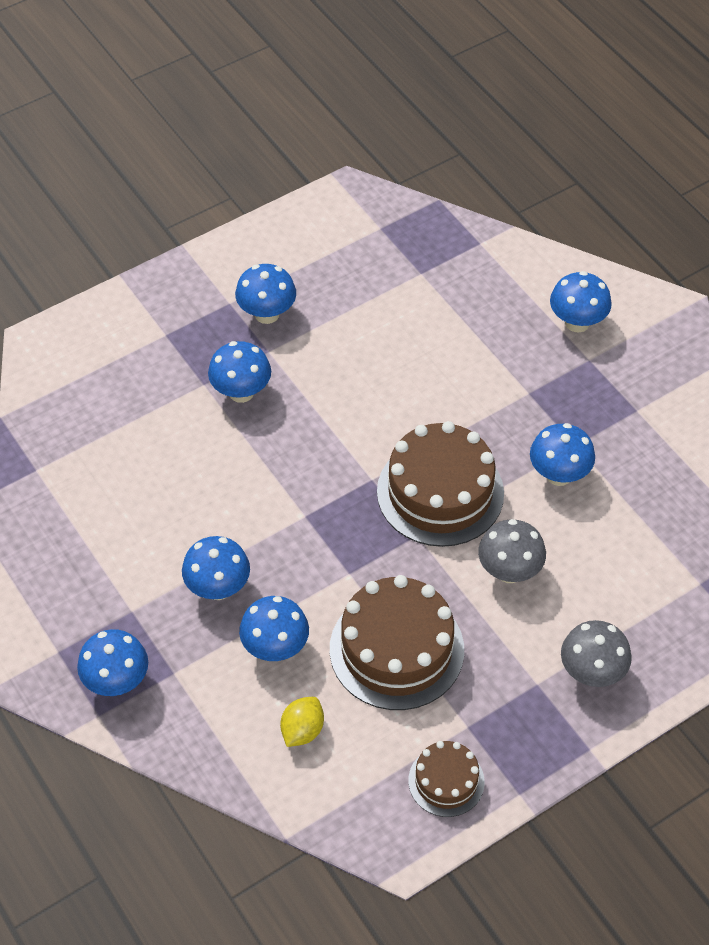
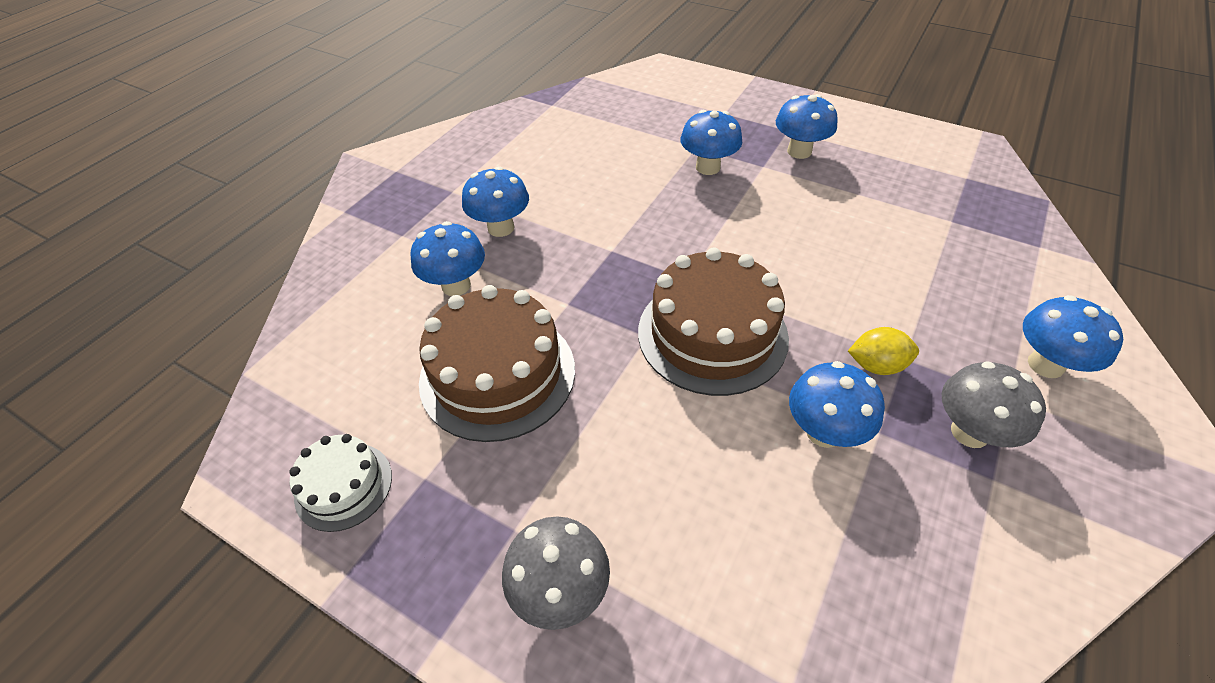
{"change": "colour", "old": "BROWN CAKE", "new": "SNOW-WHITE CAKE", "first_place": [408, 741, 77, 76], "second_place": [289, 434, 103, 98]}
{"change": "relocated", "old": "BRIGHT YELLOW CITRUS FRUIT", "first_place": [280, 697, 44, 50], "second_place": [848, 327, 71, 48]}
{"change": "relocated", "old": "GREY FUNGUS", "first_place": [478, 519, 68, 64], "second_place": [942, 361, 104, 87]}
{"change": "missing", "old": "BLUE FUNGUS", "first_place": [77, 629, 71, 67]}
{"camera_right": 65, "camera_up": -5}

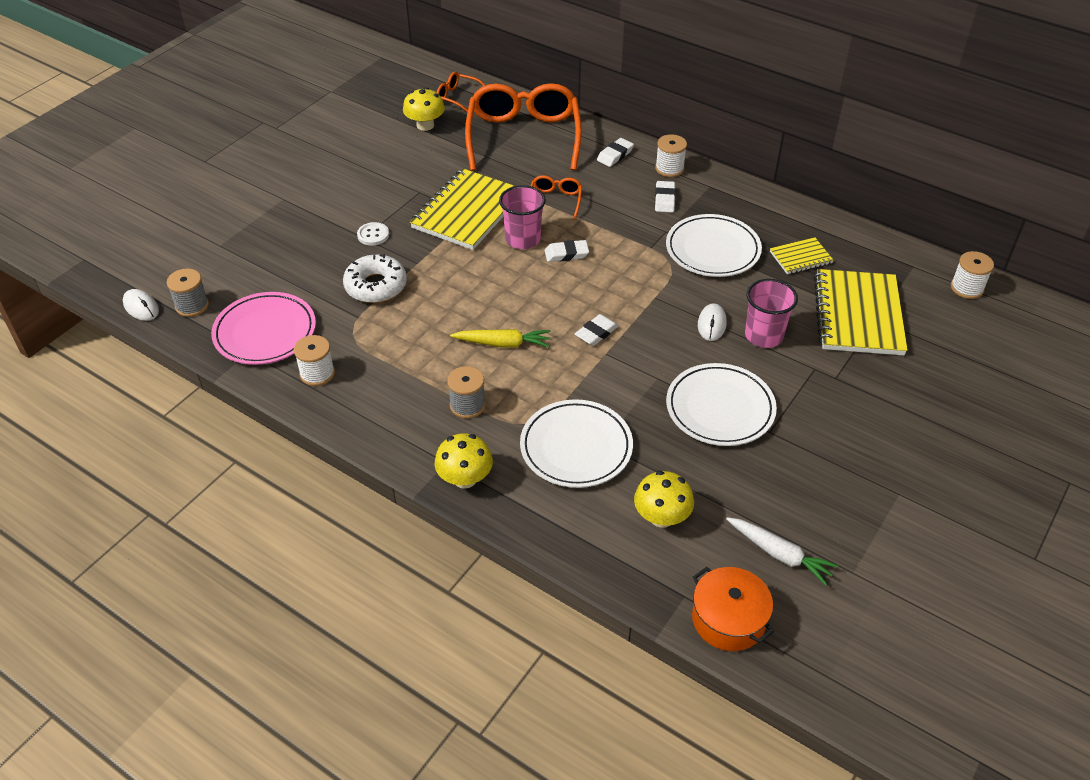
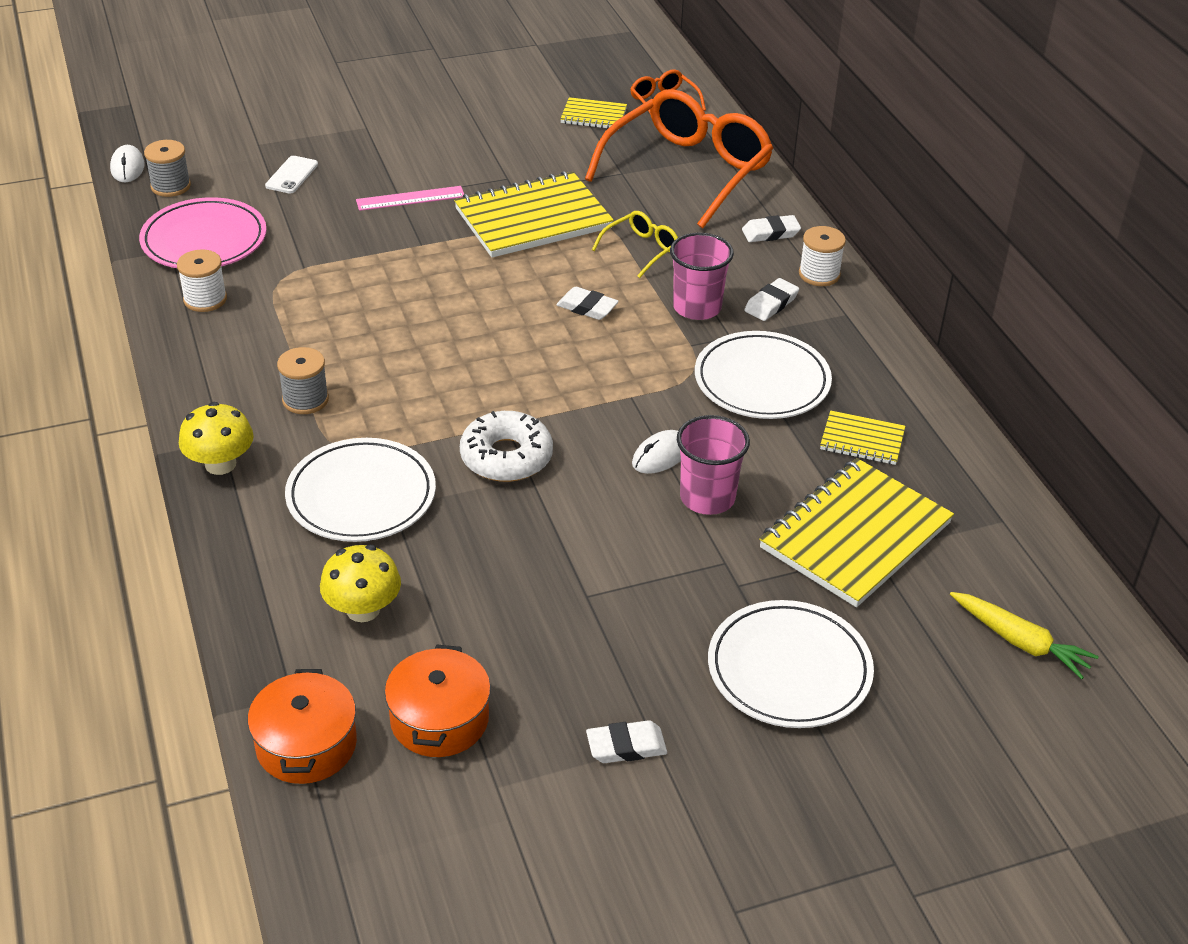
{"change": "appeared", "new": "SNOW-WHITE PHONE", "second_place": [265, 156, 53, 37]}
{"change": "exchanged", "old": "SNOW-WHITE SEWING BUTTON", "new": "ROSE-PINK MEASURING STICK", "first_place": [357, 222, 32, 24], "second_place": [356, 186, 108, 25]}
{"change": "exchanged", "old": "SNOW-WHITE ROOT VEGETABLE", "new": "ORANGE-COLOURED STOCKPOT", "first_place": [726, 517, 113, 68], "second_place": [385, 645, 106, 112]}
{"change": "relocated", "old": "SNOW-WHITE DONUT", "first_place": [343, 254, 64, 49], "second_place": [460, 411, 93, 71]}
{"change": "exchanged", "old": "BRIGHT YELLOW FUNGUS", "new": "BRIGHT YELLOW NOTEPAD", "first_place": [403, 87, 42, 44], "second_place": [560, 97, 67, 32]}
{"change": "relocated", "old": "SNOW-WHITE ERASER", "first_place": [575, 314, 44, 32], "second_place": [586, 720, 81, 43]}
{"change": "colour", "old": "ORANGE-COLOURED EYEGLASSES", "new": "BRIGHT YELLOW EYEGLASSES", "first_place": [531, 175, 51, 45], "second_place": [592, 211, 86, 67]}
{"change": "relocated", "old": "ROSE-PINK TUMBLER", "first_place": [499, 185, 47, 64], "second_place": [670, 233, 64, 87]}
{"change": "relocated", "old": "SNOW-WHITE FLAT DISH", "first_place": [666, 363, 111, 83], "second_place": [708, 600, 166, 128]}
{"change": "relocated", "old": "BRIGHT YELLOW ROOT VEGETABLE", "first_place": [450, 329, 100, 19], "second_place": [950, 592, 149, 87]}
{"change": "missing", "old": "SNOW-WHITE BOBBIN", "first_place": [951, 251, 43, 48]}
{"camera_right": 35, "camera_up": -5}

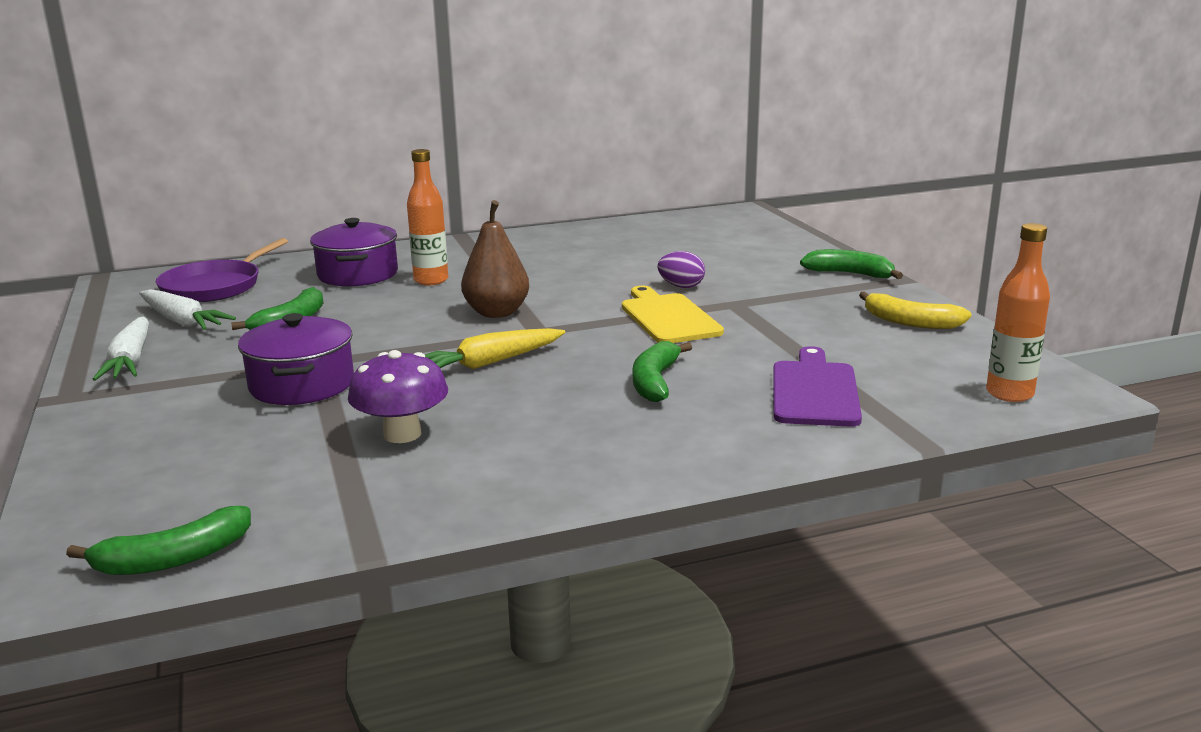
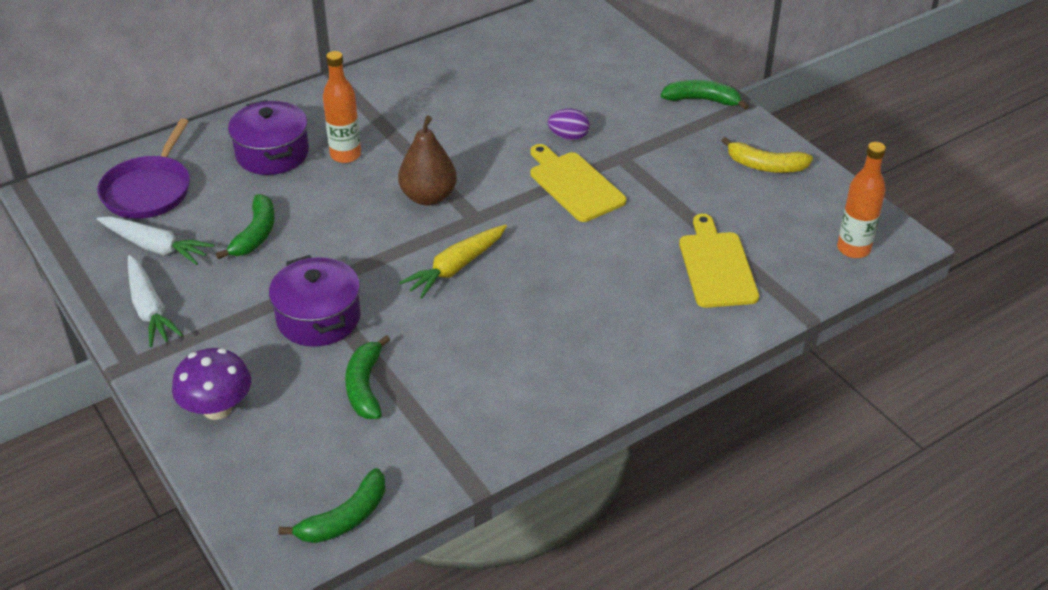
{"change": "relocated", "old": "PURPLE FUNGUS", "first_place": [348, 350, 100, 93], "second_place": [172, 348, 79, 72]}
{"change": "relocated", "old": "LEAF-GREEN BANANA FRUIT", "first_place": [633, 341, 59, 61], "second_place": [345, 335, 46, 84]}
{"change": "colour", "old": "PURPLE BREAD BOARD", "new": "BRIGHT YELLOW BREAD BOARD", "first_place": [773, 346, 89, 81], "second_place": [679, 214, 80, 94]}
{"camera_right": -15, "camera_up": 20}

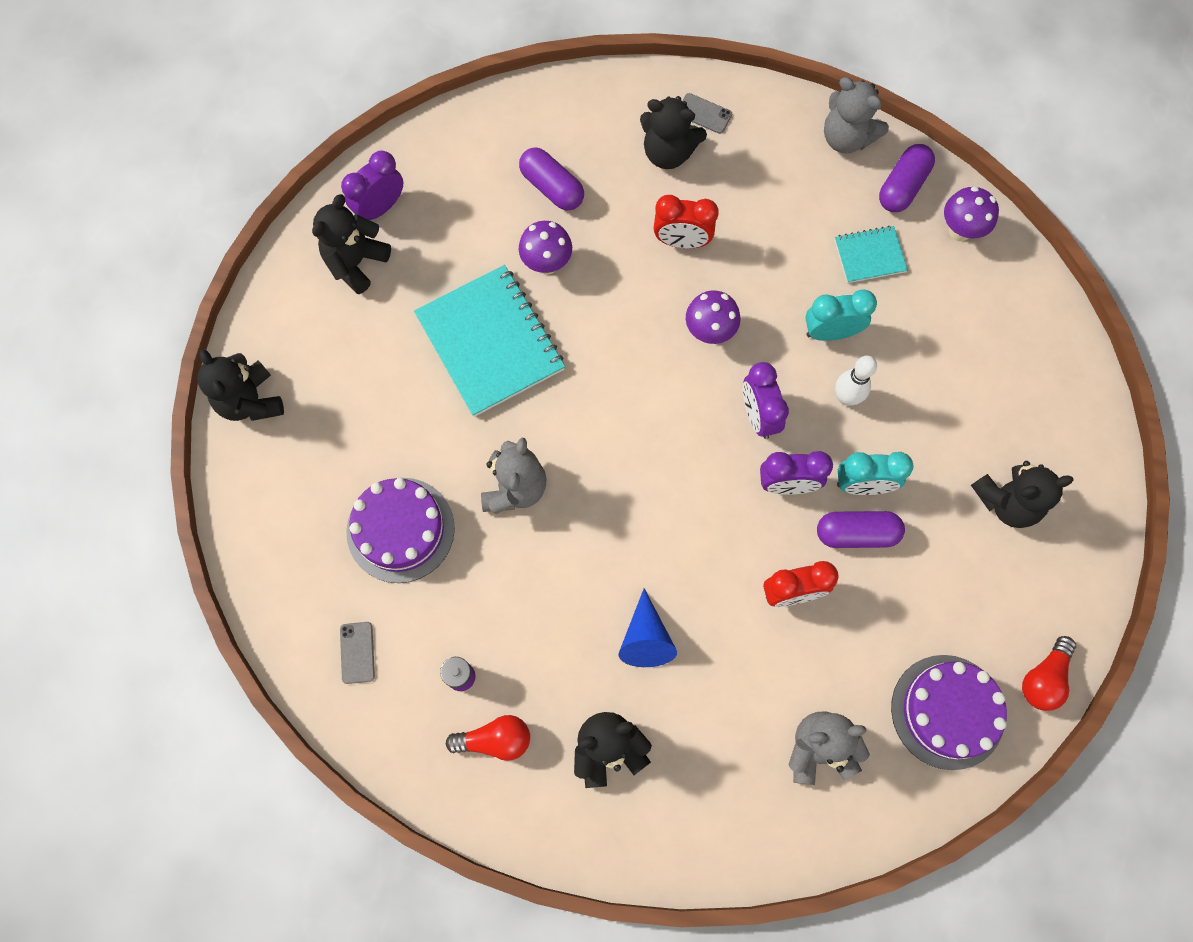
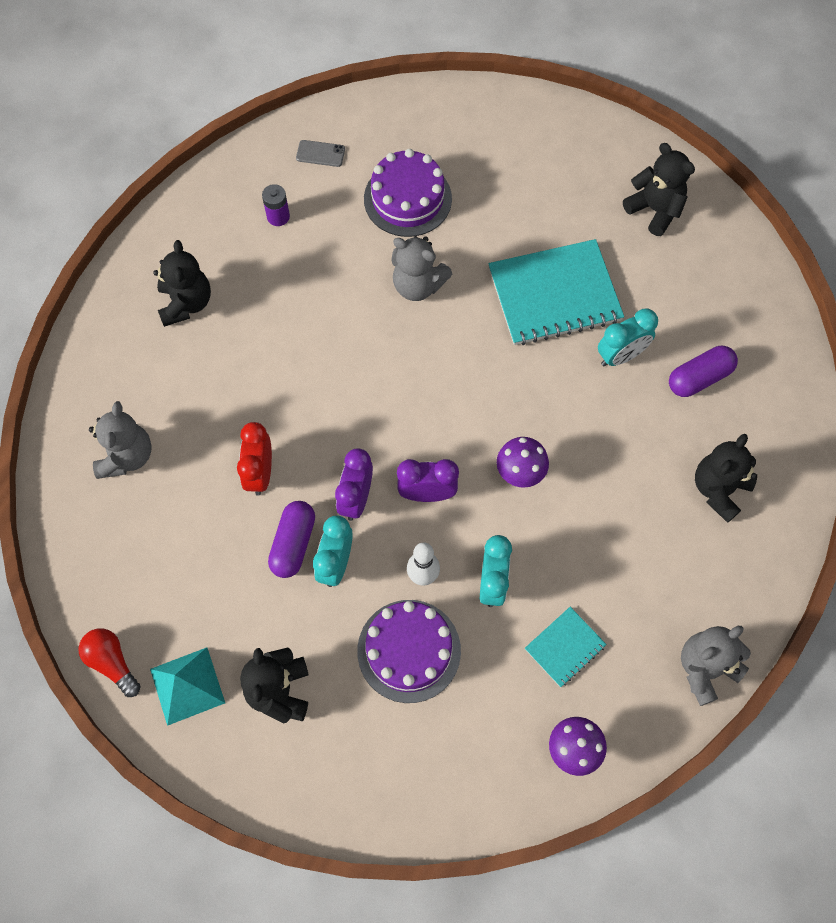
{"change": "appeared", "new": "TEAL SOLID PYRAMID", "second_place": [150, 647, 75, 79]}
{"change": "relocated", "old": "PURPLE CAKE", "first_place": [891, 655, 116, 115], "second_place": [357, 600, 104, 103]}
{"change": "spun", "old": "TEAL NOTEPAD", "first_place": [834, 226, 74, 57], "second_place": [525, 607, 82, 80], "degrees": 45}
{"change": "exchanged", "old": "PURPLE FUNGUS", "new": "TEAL BEDSIDE CLOCK", "first_place": [519, 221, 53, 54], "second_place": [598, 308, 60, 58]}
{"change": "missing", "old": "BLACK STUFFED BEAR", "first_place": [197, 349, 87, 72]}
{"change": "missing", "old": "PURPLE BEDSIDE CLOCK", "first_place": [341, 150, 62, 70]}
{"change": "missing", "old": "RED BULB", "first_place": [446, 715, 84, 46]}
{"change": "missing", "old": "BLUE CONE", "first_place": [619, 588, 58, 79]}
{"change": "missing", "old": "RED BEDSIDE CLOCK", "first_place": [654, 195, 65, 54]}
{"change": "missing", "old": "GREY PHONE", "first_place": [682, 93, 50, 41]}
{"change": "missing", "old": "PURPLE CAPSULE", "first_place": [879, 144, 56, 68]}
{"camera_right": 105, "camera_up": -5}

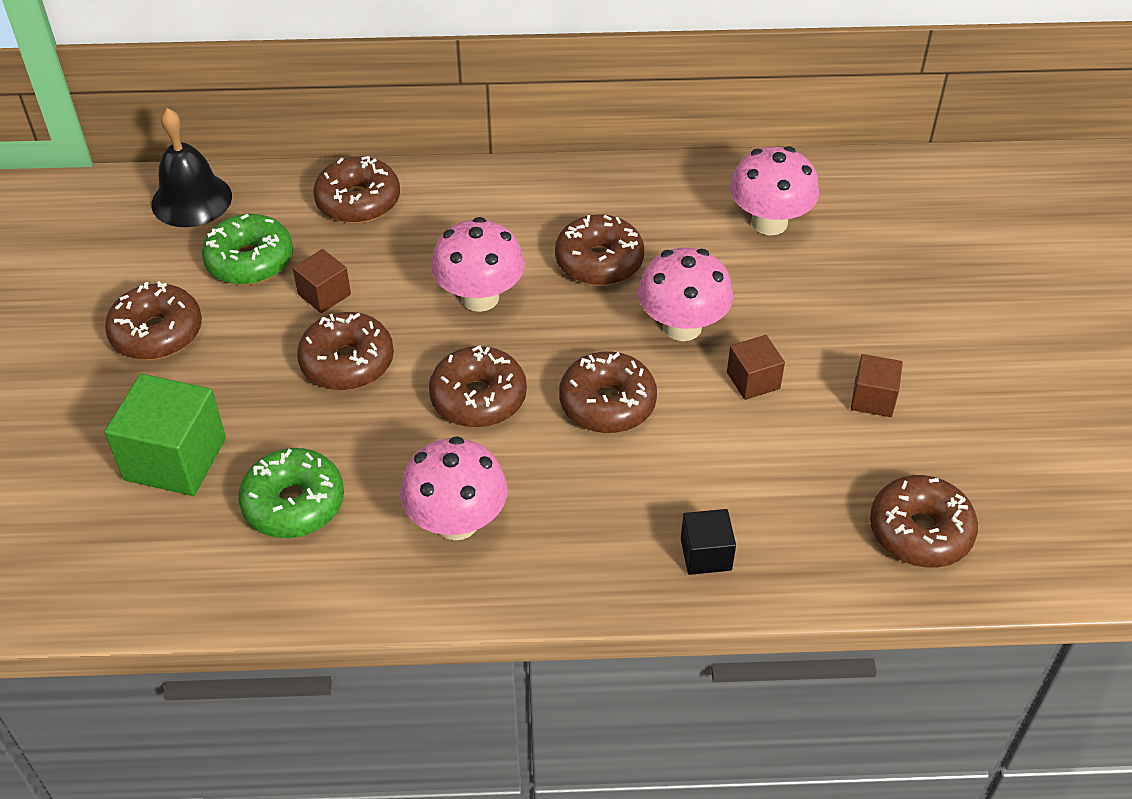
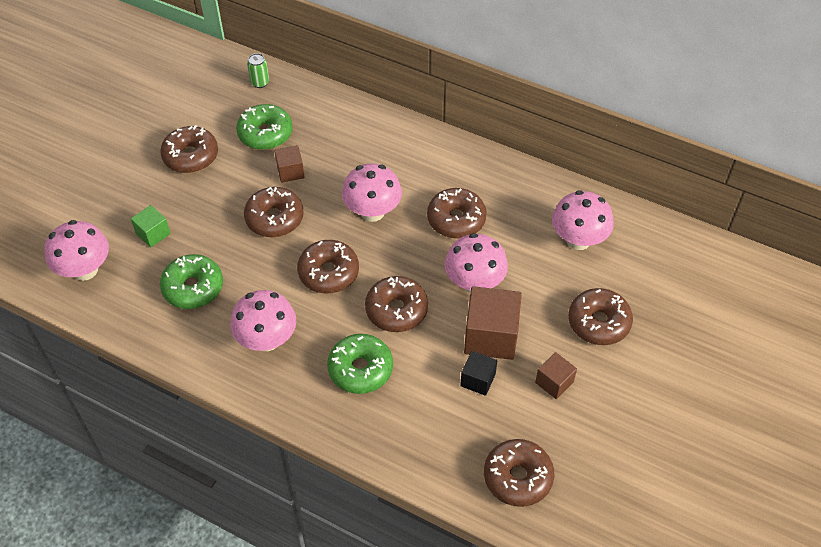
{"change": "appeared", "new": "ROSE-PINK FUNGUS", "second_place": [45, 220, 64, 61]}
{"change": "size", "old": "LEAF-GREEN SOLID CUBE", "first_place": [105, 374, 121, 122], "second_place": [131, 205, 40, 43], "factor": 0.55}
{"change": "exchanged", "old": "BLACK HAND BELL", "new": "LEAF-GREEN CAN", "first_place": [151, 108, 81, 119], "second_place": [247, 53, 22, 35]}
{"change": "appeared", "new": "LEAF-GREEN DONUT", "second_place": [327, 334, 66, 60]}
{"change": "relocated", "old": "BLACK SOLID CUBE", "first_place": [681, 509, 55, 66], "second_place": [460, 351, 37, 45]}
{"change": "size", "old": "BROWN SOLID CUBE", "first_place": [727, 335, 58, 65], "second_place": [464, 286, 58, 74], "factor": 1.83}
{"change": "relocated", "old": "BROWN DONUT", "first_place": [313, 156, 87, 68], "second_place": [568, 288, 65, 57]}
{"camera_right": 30, "camera_up": 5}

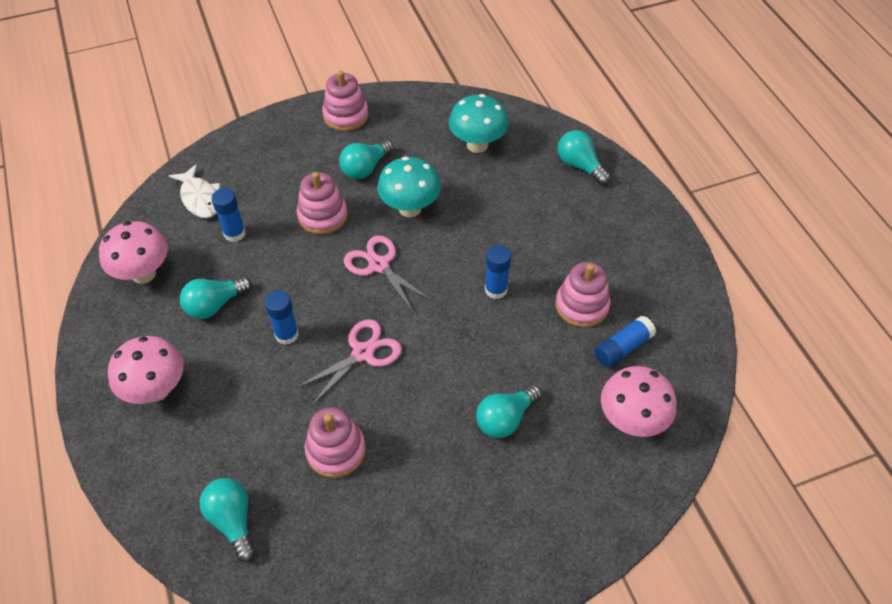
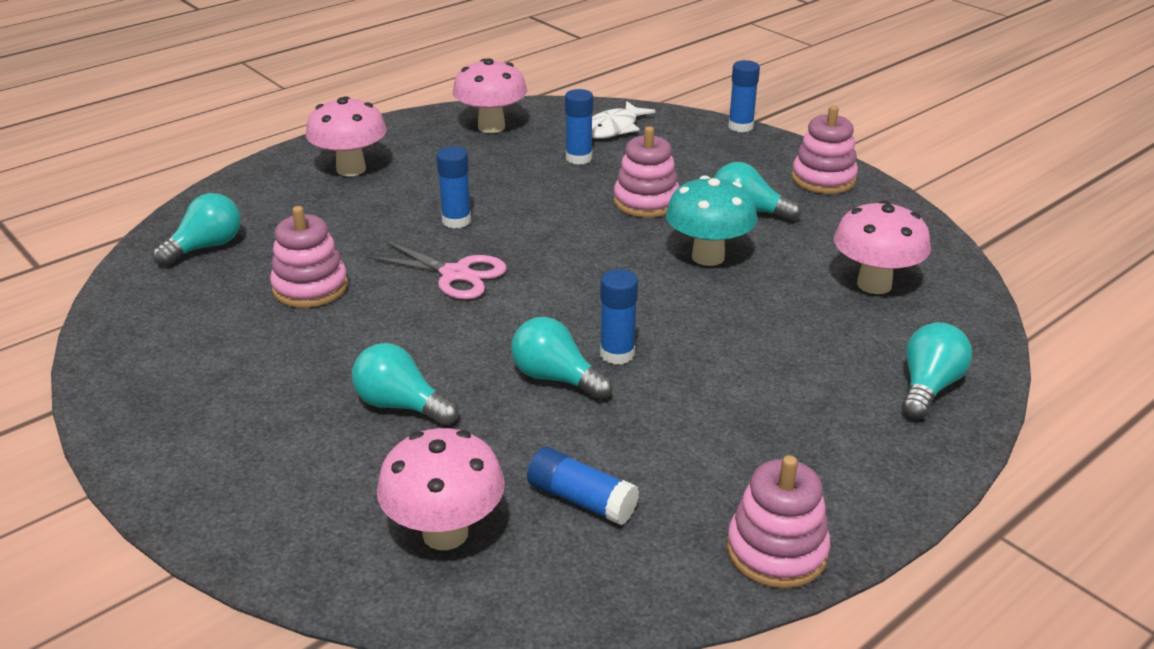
{"change": "relocated", "old": "TEAL BULB", "first_place": [180, 276, 72, 43], "second_place": [511, 317, 102, 83]}
{"change": "relocated", "old": "ROSE-PINK STACKING RINGS", "first_place": [555, 262, 55, 65], "second_place": [727, 455, 104, 134]}
{"change": "appeared", "new": "BLUE GLUE STICK", "second_place": [728, 60, 32, 72]}
{"change": "colour", "old": "TEAL FUNGUS", "new": "ROSE-PINK FUNGUS", "first_place": [449, 94, 59, 59], "second_place": [834, 200, 97, 94]}
{"change": "missing", "old": "ROSE-PINK SHEARS", "first_place": [344, 235, 89, 78]}
{"camera_right": 70, "camera_up": -20}

